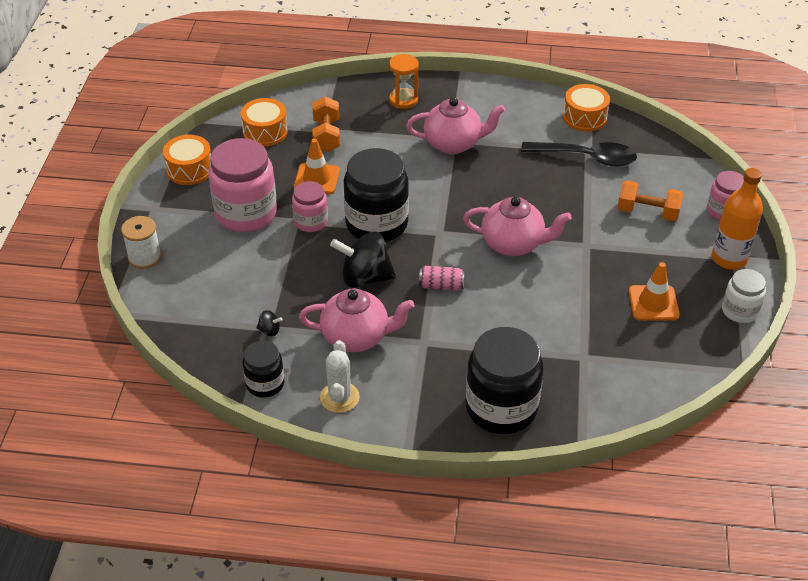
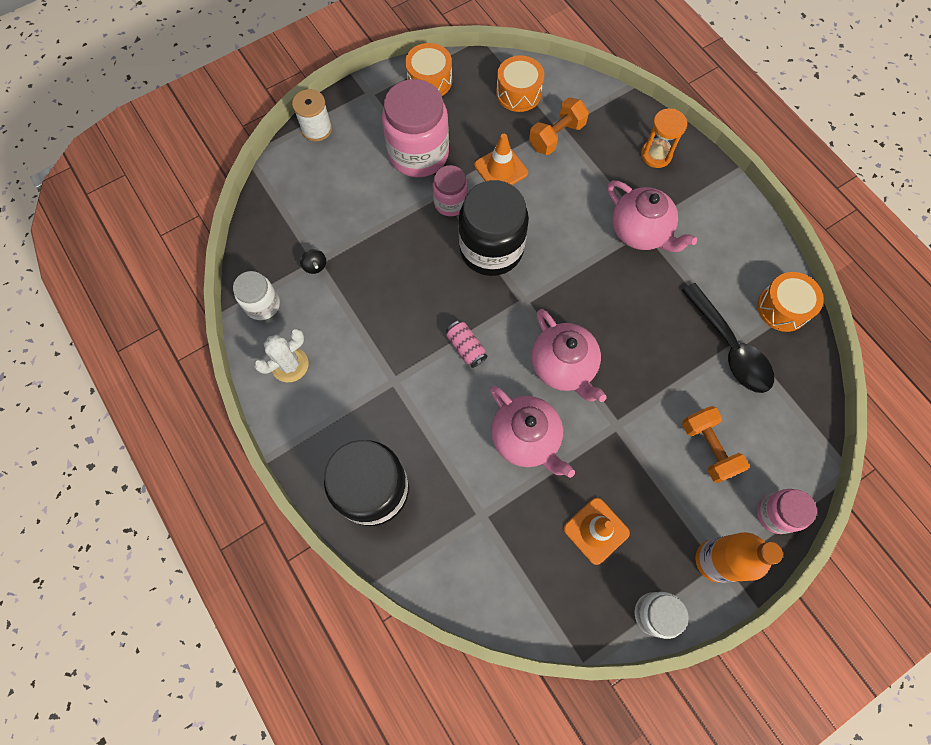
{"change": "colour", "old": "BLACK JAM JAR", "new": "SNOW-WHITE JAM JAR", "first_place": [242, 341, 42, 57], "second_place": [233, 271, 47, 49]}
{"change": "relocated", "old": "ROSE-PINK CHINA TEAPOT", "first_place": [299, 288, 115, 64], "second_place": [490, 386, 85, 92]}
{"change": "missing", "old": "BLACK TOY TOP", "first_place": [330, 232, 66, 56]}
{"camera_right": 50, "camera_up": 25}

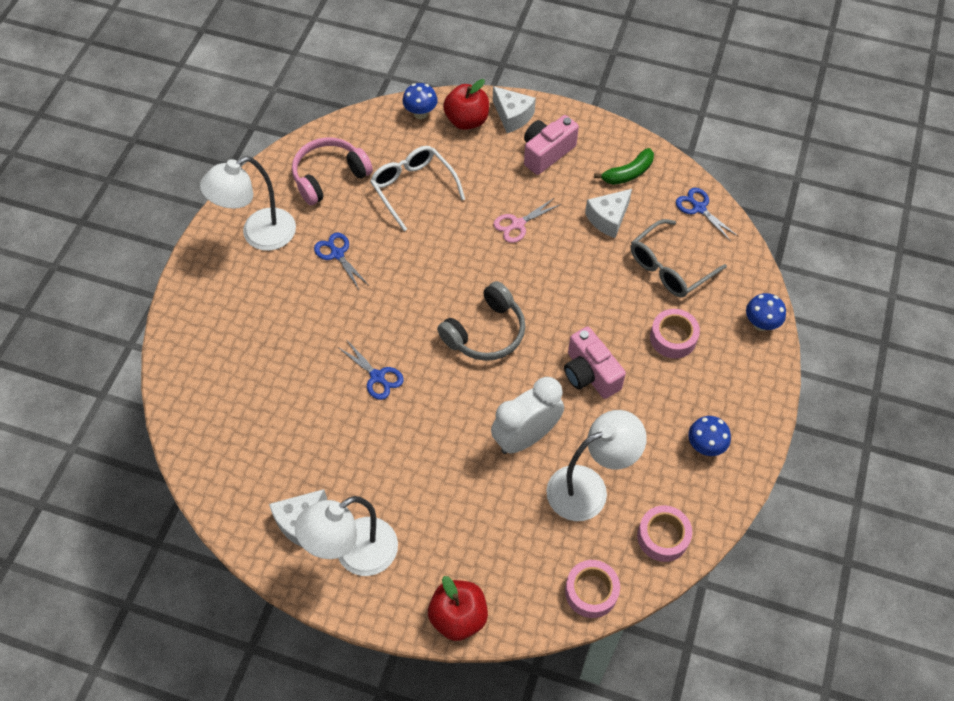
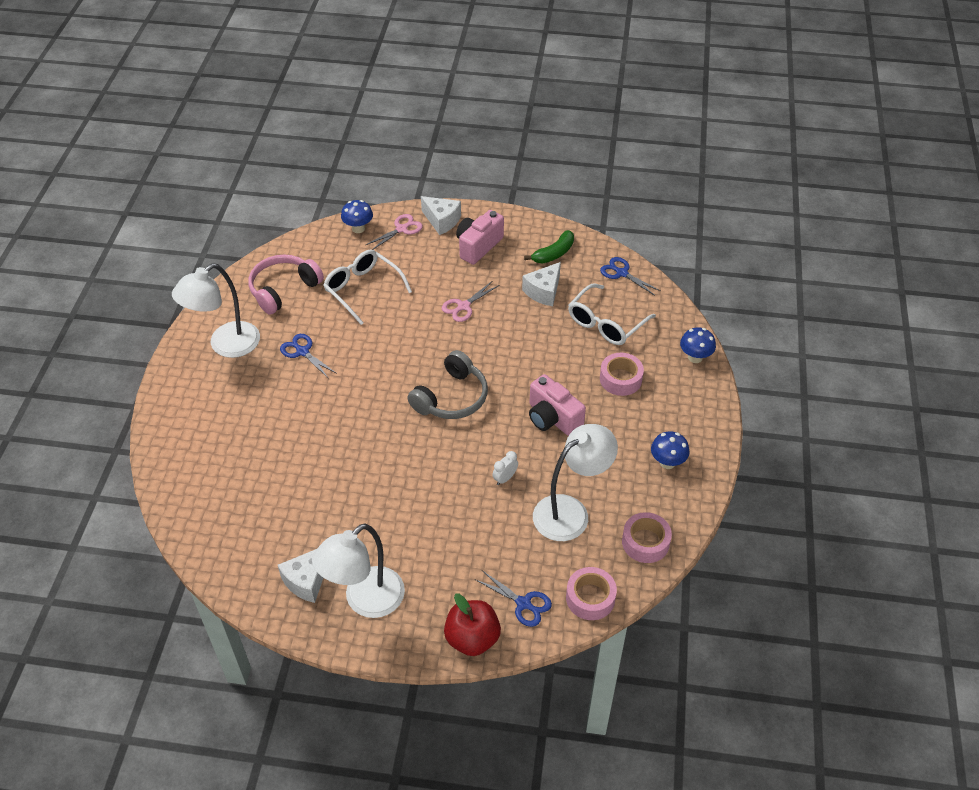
{"change": "exchanged", "old": "RED TOY APPLE", "new": "ROSE-PINK SHEARS", "first_place": [443, 79, 46, 51], "second_place": [366, 214, 57, 36]}
{"change": "relocated", "old": "BLUE SHEARS", "first_place": [338, 341, 66, 59], "second_place": [476, 570, 76, 57]}
{"change": "size", "old": "SNOW-WHITE BEDSIDE CLOCK", "first_place": [491, 377, 73, 77], "second_place": [493, 451, 25, 34], "factor": 0.42}
{"change": "colour", "old": "GREY EYEGLASSES", "new": "SNOW-WHITE EYEGLASSES", "first_place": [631, 219, 96, 79], "second_place": [568, 283, 88, 62]}
{"camera_right": -10, "camera_up": -10}

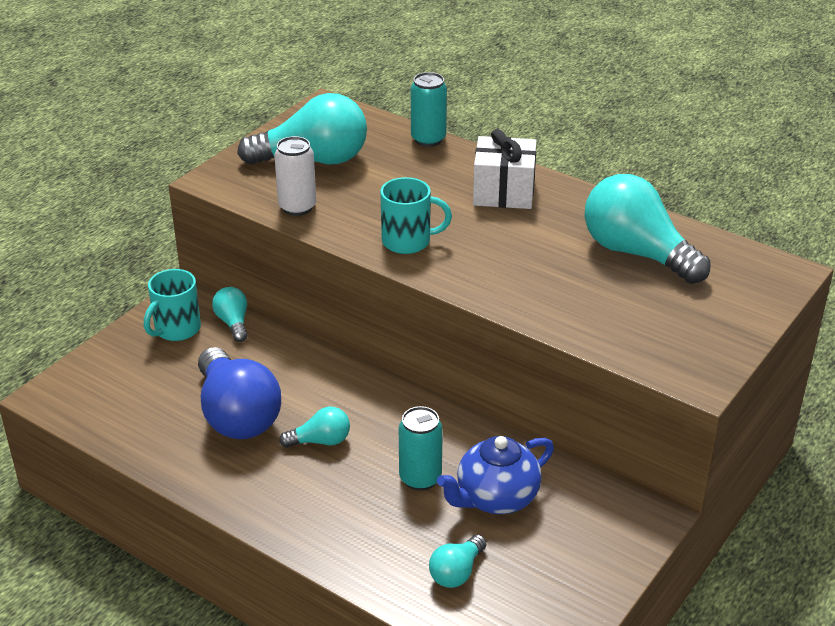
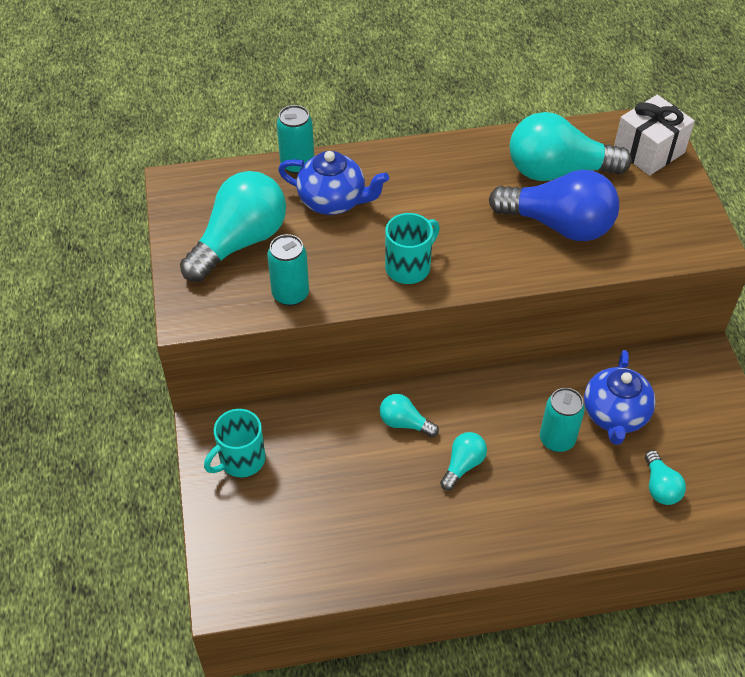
{"change": "spun", "old": "TEAL COFFEE MUG", "first_place": [144, 269, 57, 72], "second_place": [204, 409, 62, 68], "degrees": 60}
{"change": "colour", "old": "SNOW-WHITE CAN", "new": "TEAL CAN", "first_place": [274, 136, 42, 80], "second_place": [267, 234, 42, 72]}
{"change": "appeared", "new": "BLUE CHINA TEAPOT", "second_place": [278, 151, 111, 64]}
{"change": "relocated", "old": "TEAL BULB", "first_place": [212, 287, 36, 55], "second_place": [380, 394, 59, 43]}
{"change": "relocated", "old": "BLUE BULB", "first_place": [198, 347, 83, 92], "second_place": [489, 170, 130, 71]}
{"change": "relocated", "old": "SNOW-WHITE WRAPPED GIFT", "first_place": [473, 129, 63, 80], "second_place": [614, 95, 81, 81]}
{"camera_right": -45, "camera_up": 15}

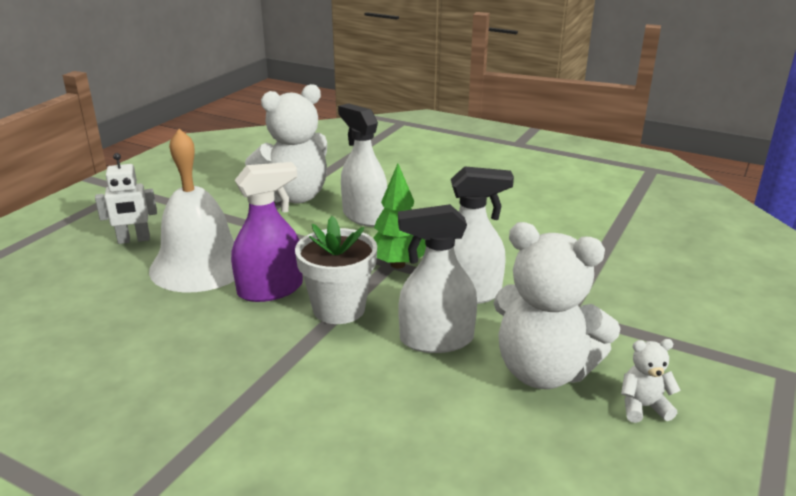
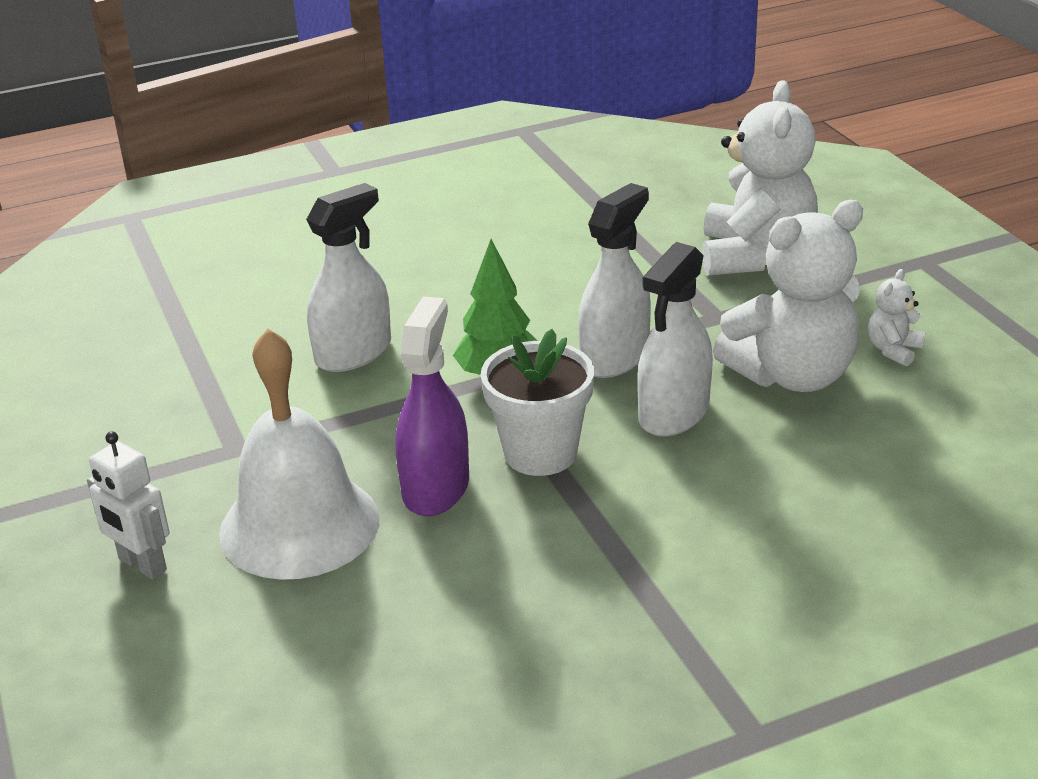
{"change": "spun", "old": "SNOW-WHITE TOY ROBOT", "first_place": [95, 153, 62, 91], "second_place": [87, 431, 82, 148], "degrees": 105}
{"change": "spun", "old": "SNOW-WHITE SPRAY CLEANER", "first_place": [338, 103, 49, 124], "second_place": [306, 183, 85, 189], "degrees": 135}
{"change": "relocated", "old": "SNOW-WHITE STUFFED BEAR", "first_place": [245, 84, 82, 120], "second_place": [702, 81, 116, 195]}
{"camera_right": -50, "camera_up": 5}

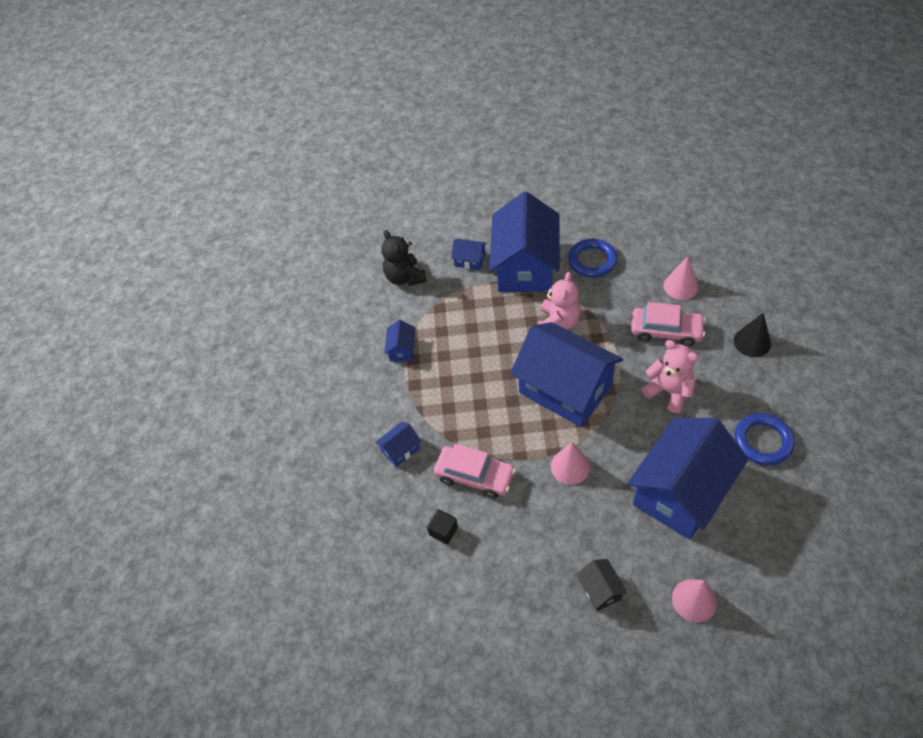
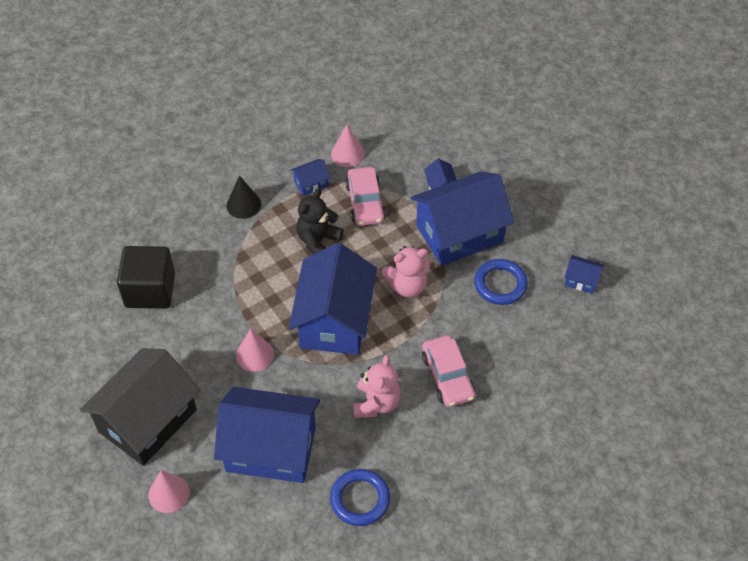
{"change": "size", "old": "BLACK COTTAGE", "first_place": [577, 559, 50, 52], "second_place": [80, 348, 120, 118], "factor": 2.45}
{"change": "size", "old": "BLACK SOLID CUBE", "first_place": [427, 509, 31, 35], "second_place": [117, 246, 58, 63], "factor": 2.3}
{"change": "relocated", "old": "BLACK CONE", "first_place": [733, 313, 38, 44], "second_place": [226, 175, 35, 44]}
{"change": "relocated", "old": "BLACK STUFFED BEAR", "first_place": [381, 230, 46, 56], "second_place": [296, 188, 47, 66]}
{"change": "relocated", "old": "ROSE-PINK CONE", "first_place": [663, 256, 36, 44], "second_place": [331, 125, 34, 42]}
{"change": "relocated", "old": "ROSE-PINK TOY CAR", "first_place": [434, 444, 82, 54], "second_place": [345, 167, 41, 59]}
{"change": "relocated", "old": "BLUE COTTAGE", "first_place": [375, 422, 46, 45], "second_place": [564, 255, 40, 39]}
{"camera_right": 55, "camera_up": 0}

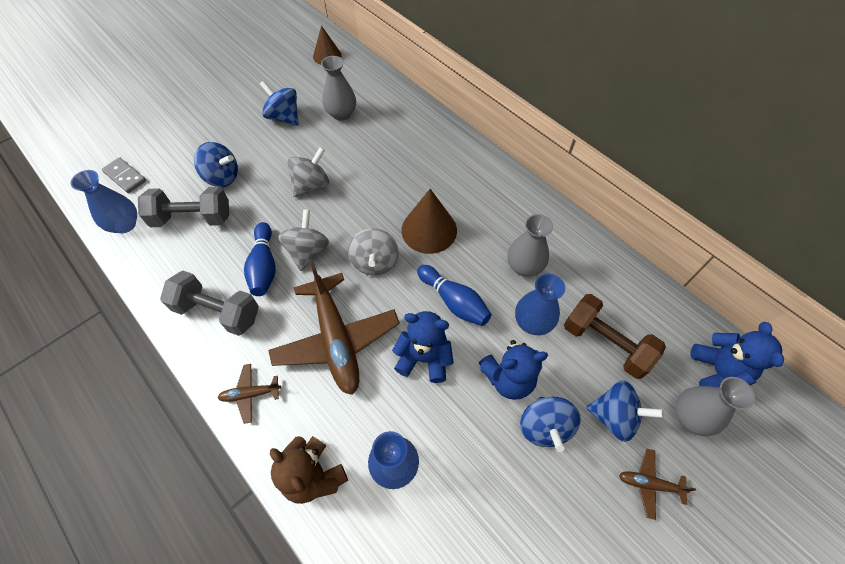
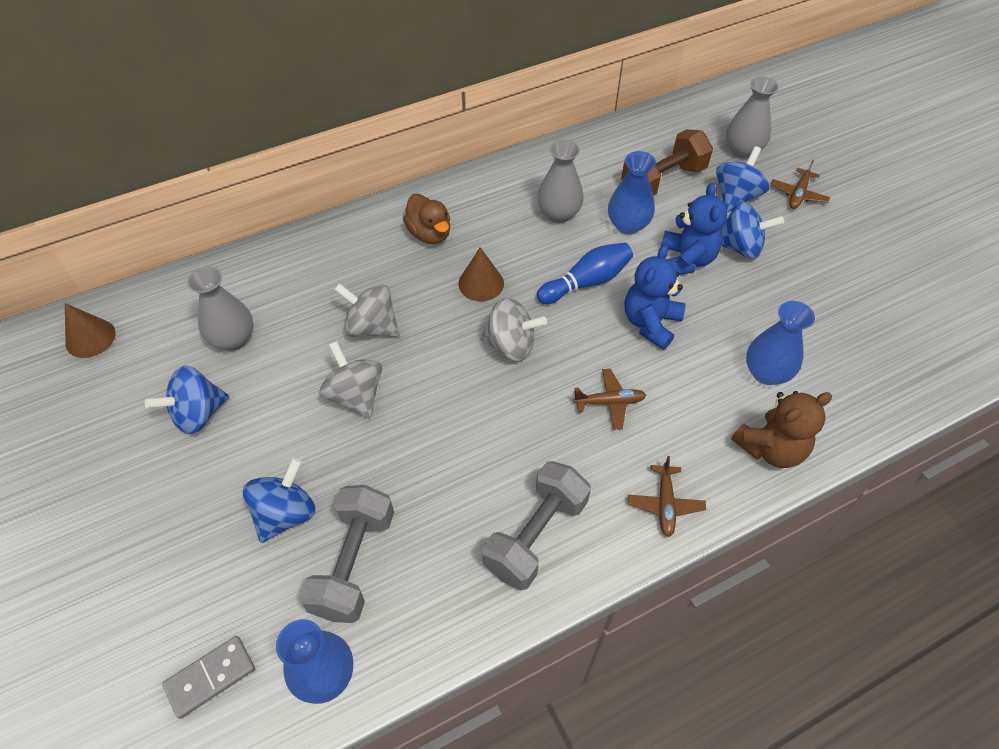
{"change": "relocated", "old": "GREY TOY TOP", "first_place": [278, 209, 51, 62], "second_place": [334, 283, 66, 54]}
{"change": "appeared", "new": "BROWN DUCK", "second_place": [403, 194, 47, 50]}
{"change": "size", "old": "BROWN CONE", "first_place": [401, 189, 56, 65], "second_place": [458, 247, 46, 54], "factor": 0.65}
{"change": "size", "old": "BROWN AEROPLANE", "first_place": [268, 262, 132, 133], "second_place": [573, 369, 73, 61], "factor": 0.44}
{"change": "missing", "old": "BLUE SKITTLE", "first_place": [244, 222, 32, 74]}
{"change": "missing", "old": "BLUE STUFFED BEAR", "first_place": [690, 322, 94, 65]}
{"camera_right": -75, "camera_up": -5}

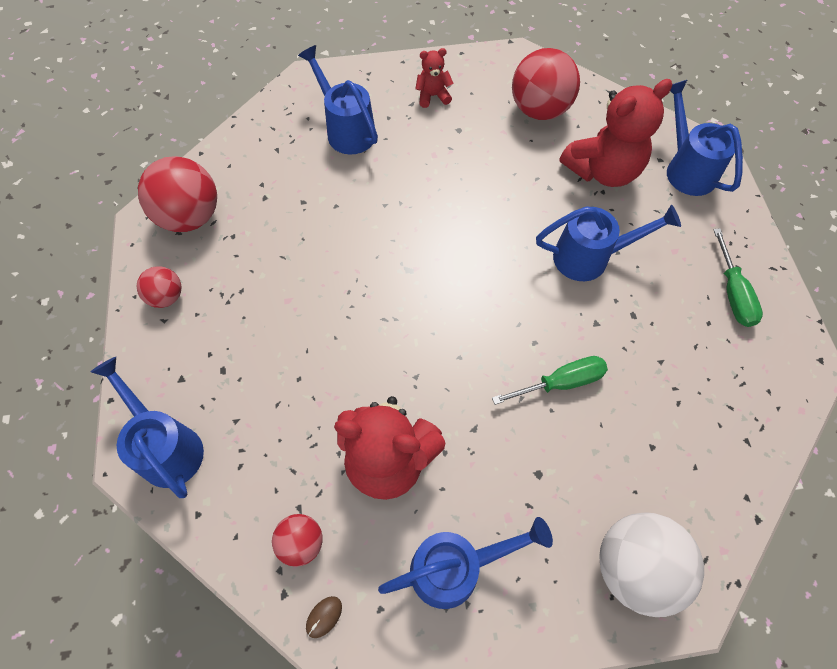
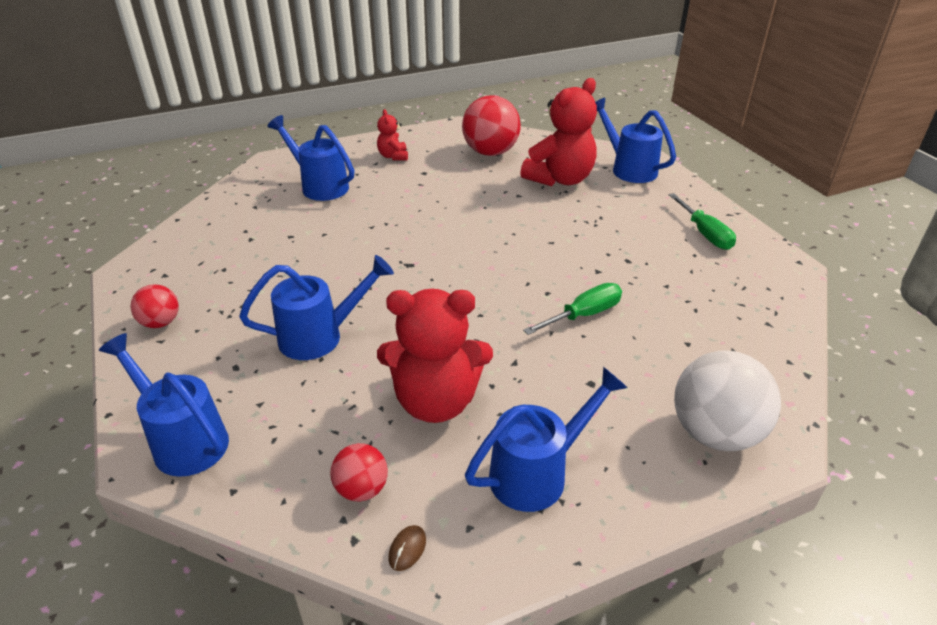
{"change": "relocated", "old": "BLUE WATERING POT", "first_place": [536, 205, 145, 76], "second_place": [239, 255, 155, 105]}
{"change": "spun", "old": "RED STUFFED BEAR", "first_place": [415, 48, 39, 60], "second_place": [377, 109, 31, 52], "degrees": -75}
{"change": "missing", "old": "RED PLAY BALL", "first_place": [138, 156, 79, 76]}
{"camera_right": -15, "camera_up": -25}

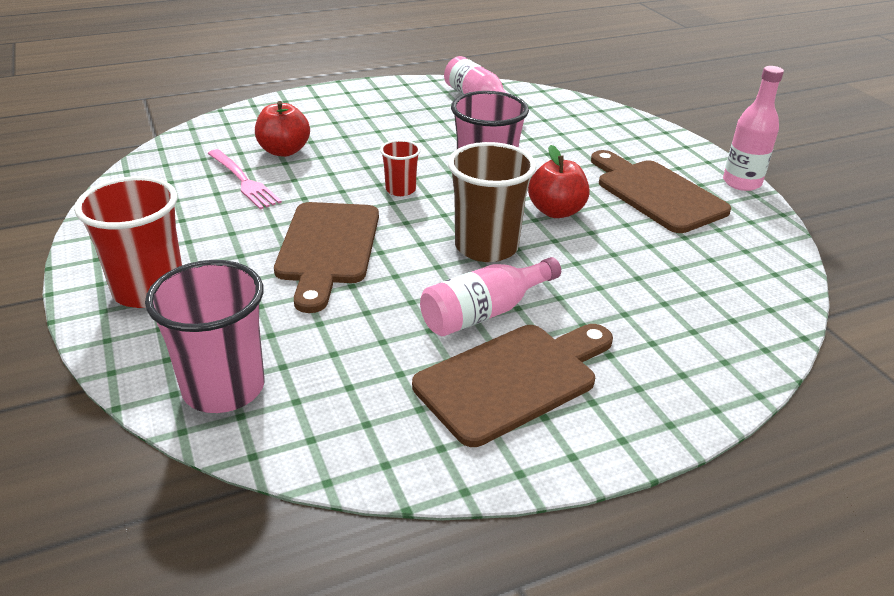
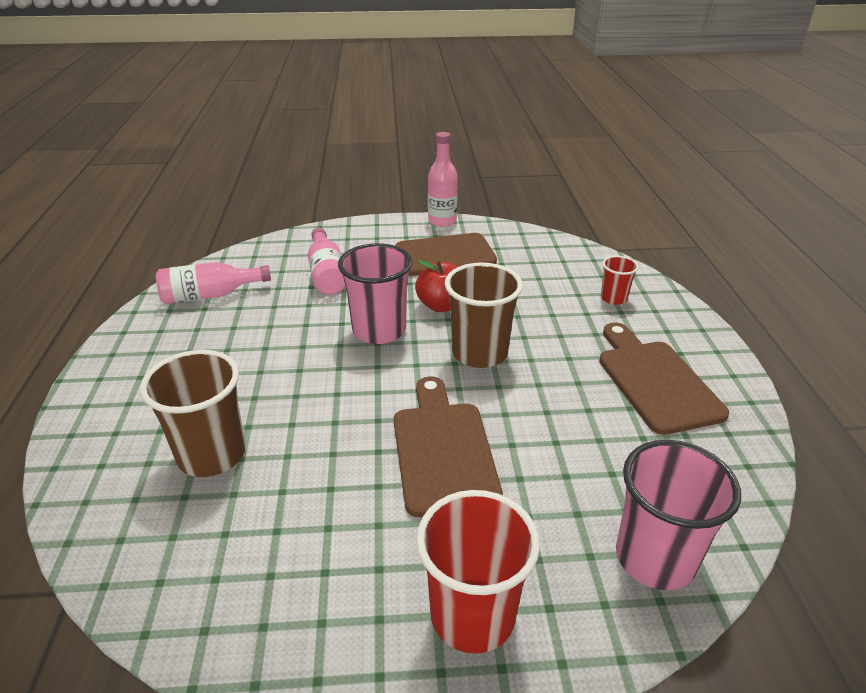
{"change": "exchanged", "old": "RED TOY APPLE", "new": "BROWN TUMBLER", "first_place": [255, 101, 55, 56], "second_place": [140, 350, 106, 127]}
{"change": "relocated", "old": "ROSE-PINK DRINK BOTTLE", "first_place": [420, 257, 141, 79], "second_place": [308, 228, 38, 67]}
{"change": "spun", "old": "BROWN BREAD BOARD", "first_place": [274, 202, 105, 111], "second_place": [394, 376, 109, 142], "degrees": -120}
{"change": "relocated", "old": "RED TUMBLER", "first_place": [380, 140, 41, 56], "second_place": [601, 256, 38, 49]}
{"change": "missing", "old": "ROSE-PINK TABLE FORK", "first_place": [208, 149, 74, 61]}
{"camera_right": -70, "camera_up": 0}

